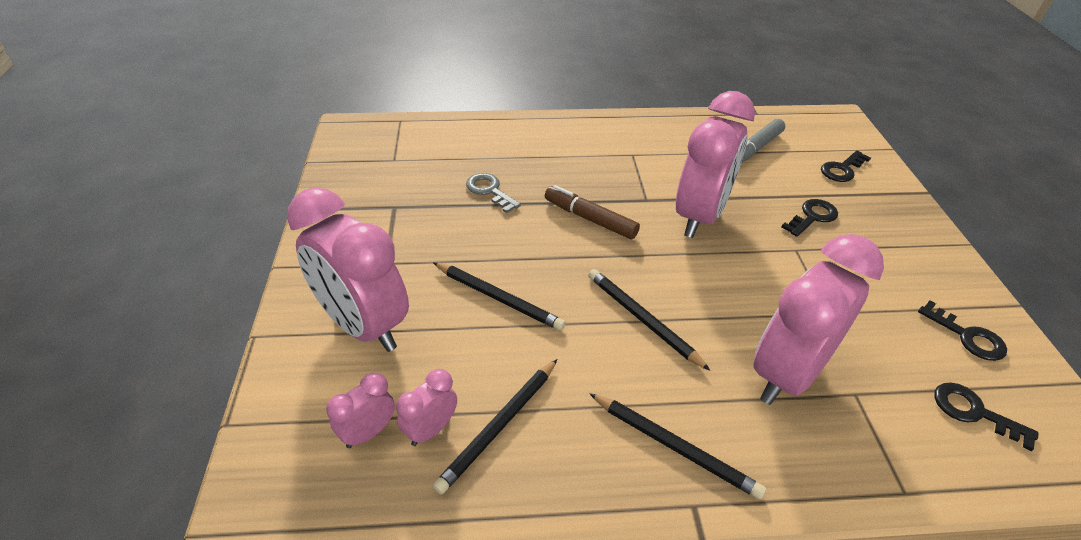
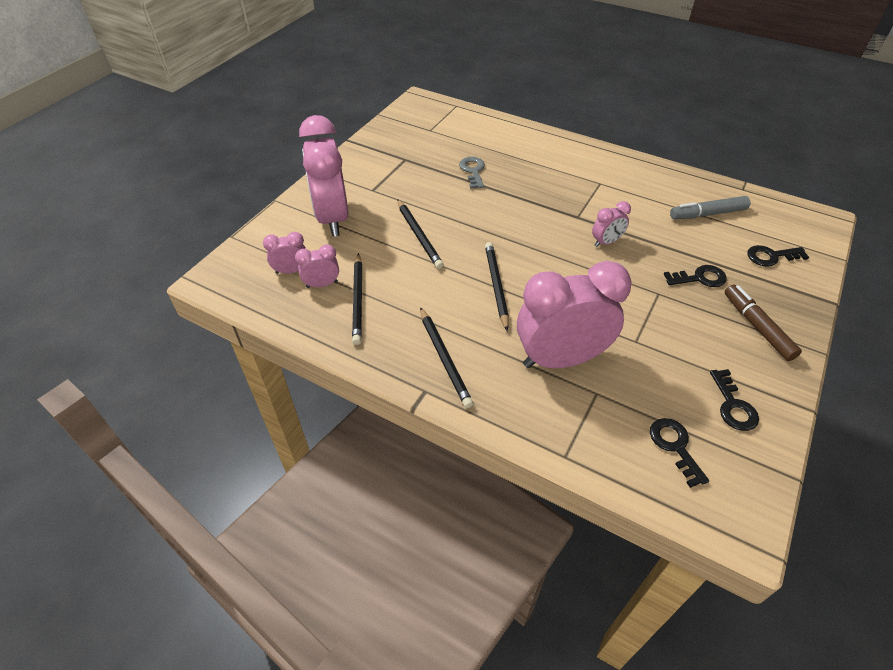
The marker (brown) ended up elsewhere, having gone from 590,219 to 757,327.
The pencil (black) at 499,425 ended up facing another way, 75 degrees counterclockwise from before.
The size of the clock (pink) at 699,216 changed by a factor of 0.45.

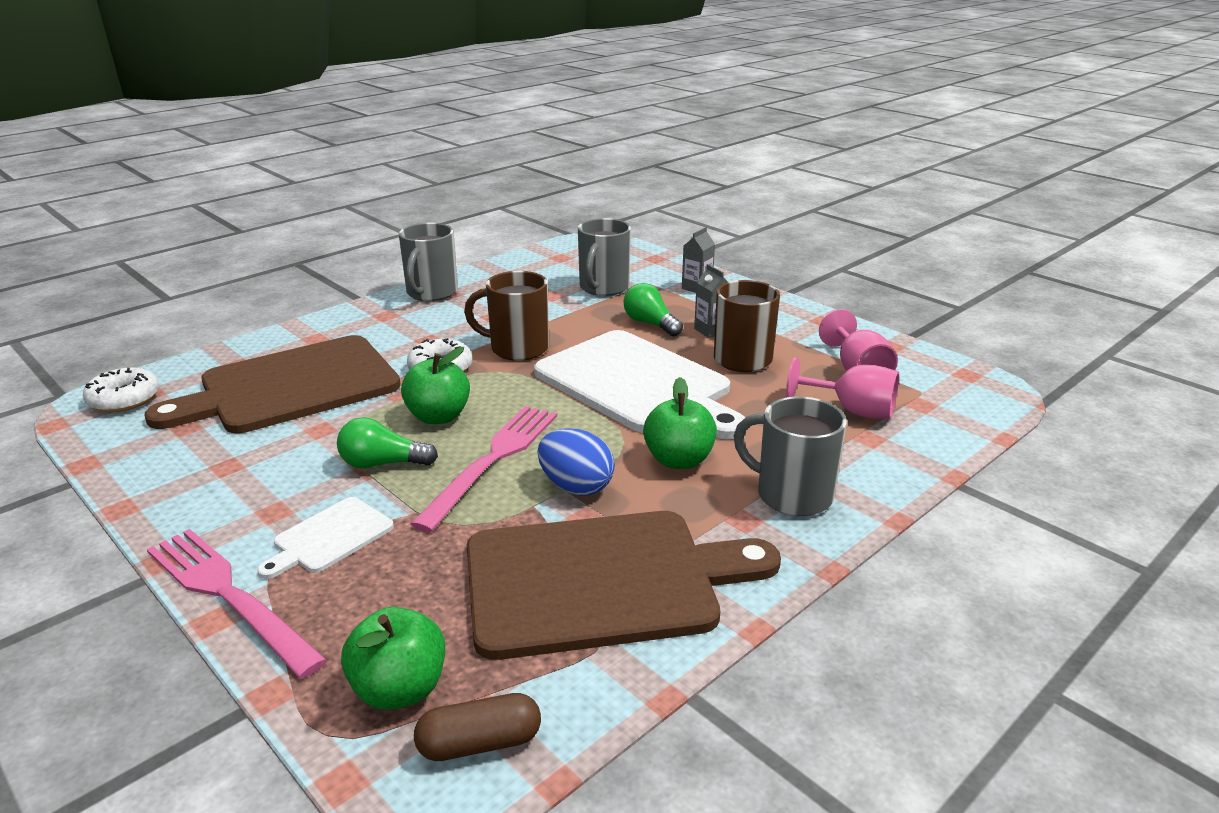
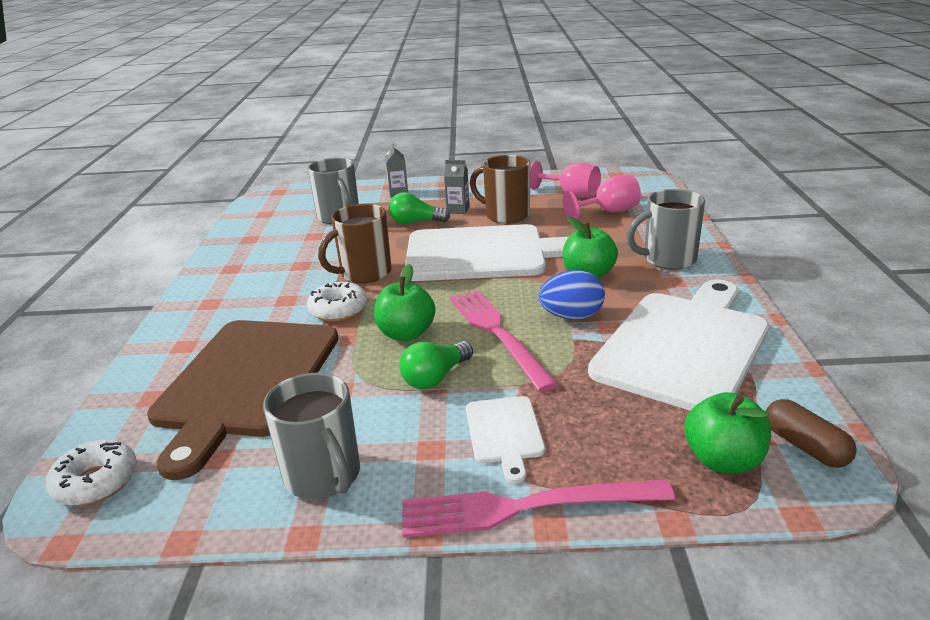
The mug (grey) ended up elsewhere, having gone from 431,293 to 323,476.
What was the cutting board (brown) at 602,581 turned into the cutting board (white) at 684,346.
The capsule (brown) at 479,743 ended up facing another way, 60 degrees counterclockwise from before.

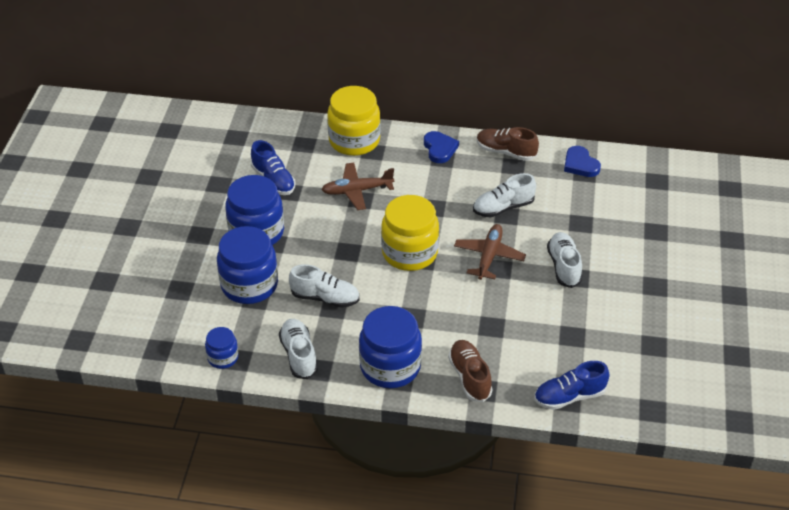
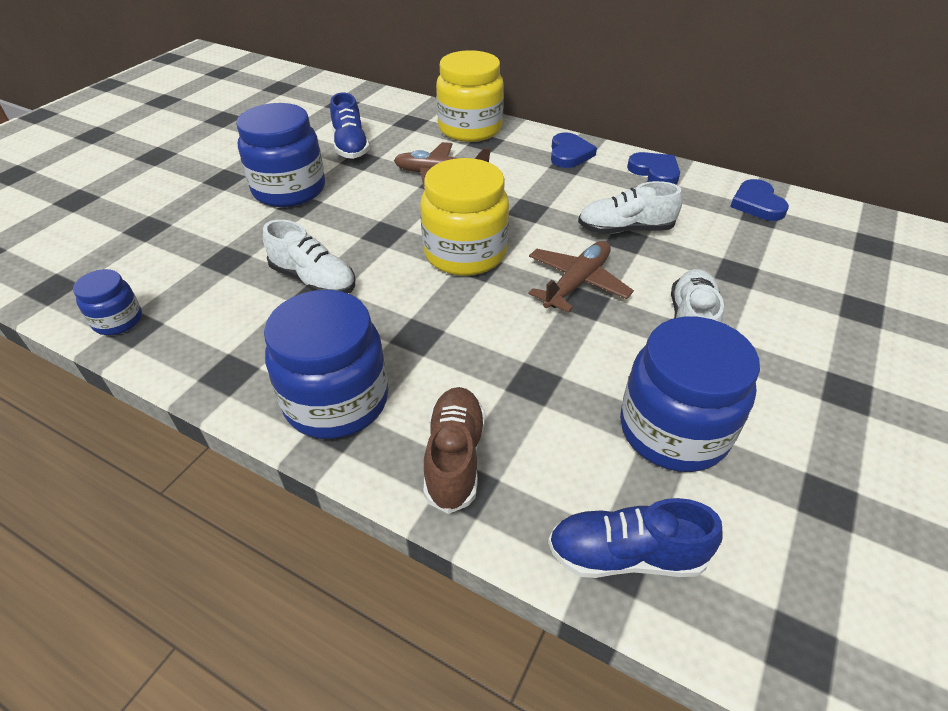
The second view lost the shoe (white) at 299,355.
The jar (blue) ended up elsewhere, having gone from 249,285 to 673,430.
Where the shoe (brown) stood at 505,152, the heart (blue) came to stand at 655,172.

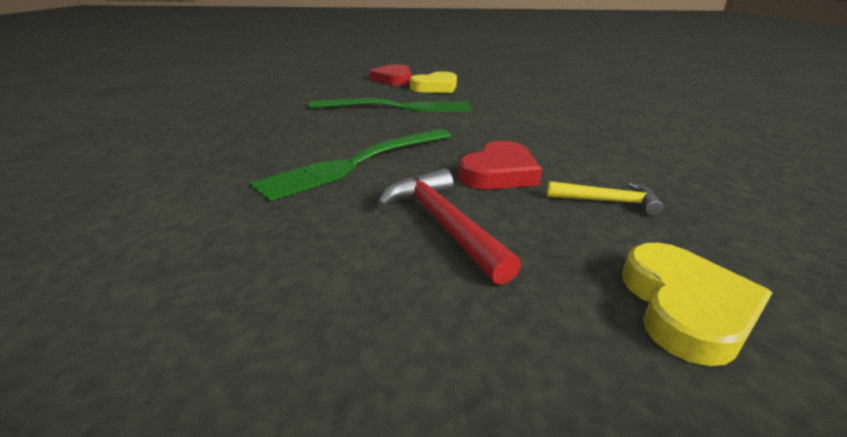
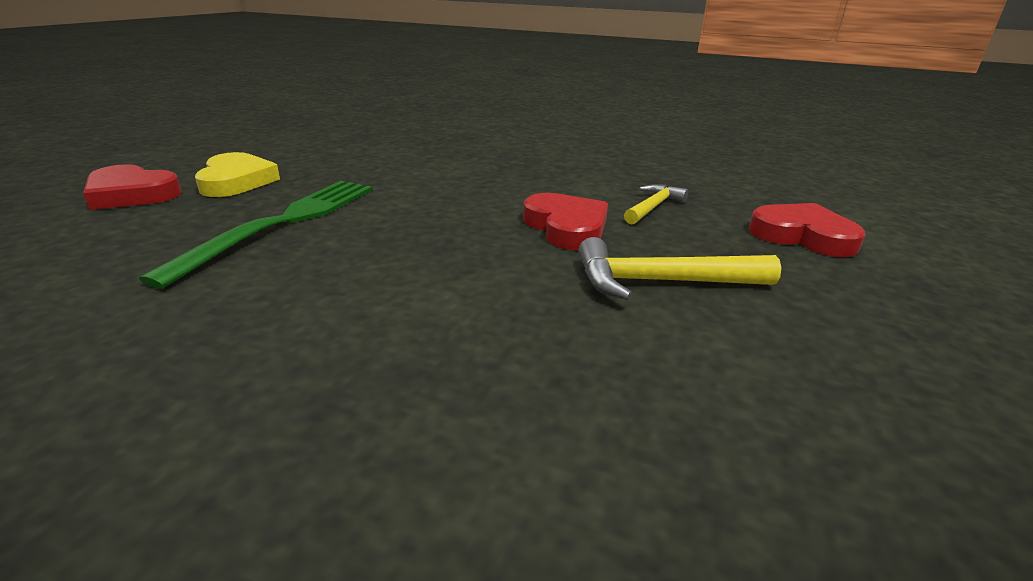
The second view lost the fork (green) at 356,163.
What was the hammer (red) at 443,224 turned into the hammer (yellow) at 661,282.
What was the heart (yellow) at 685,307 turned into the heart (red) at 803,236.

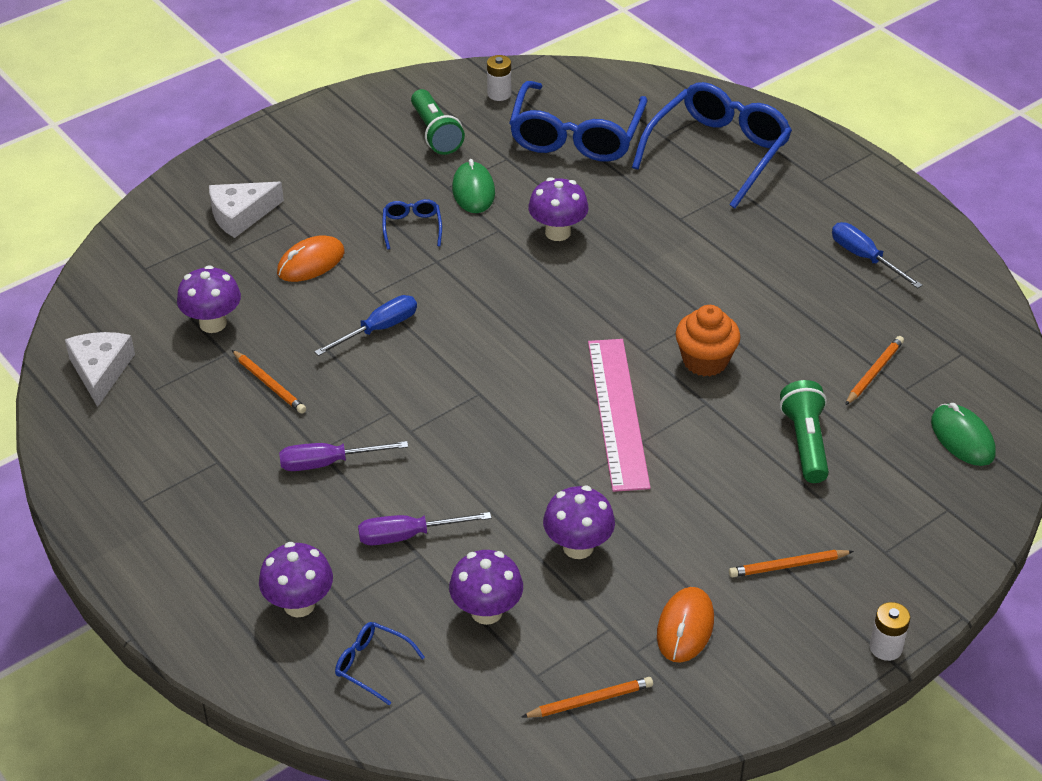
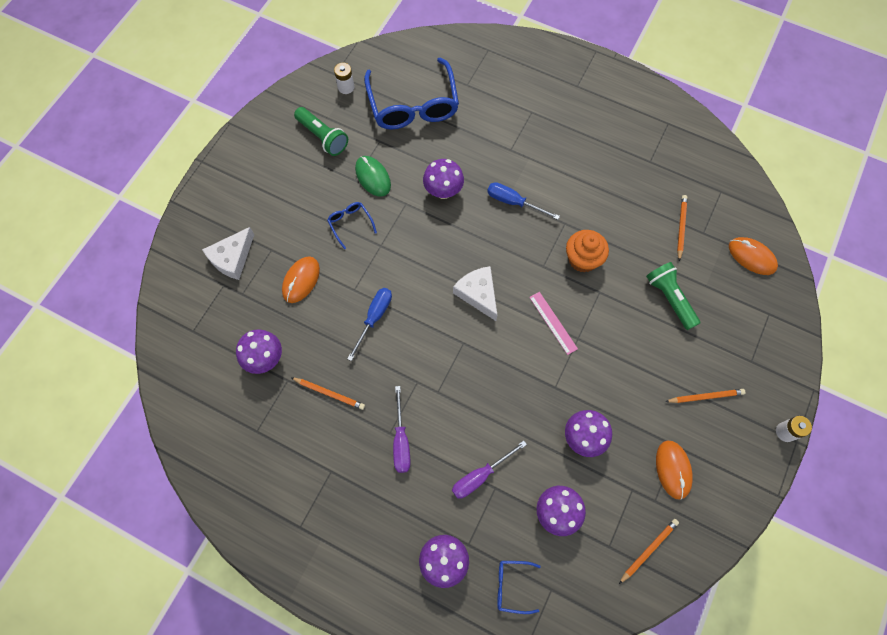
The second view lost the glasses (blue) at 718,152.
The cheese (white) ended up elsewhere, having gone from 100,371 to 478,294.
The screwdriver (blue) ended up elsewhere, having gone from 864,258 to 513,202.
What was the mouse (green) at 962,438 turned into the mouse (orange) at 751,257.
The screwdriver (purple) at 328,463 ended up facing another way, 60 degrees counterclockwise from before.
The pencil (orange) at 788,566 ended up facing another way, 150 degrees counterclockwise from before.
The size of the ruler (pink) at 617,413 changed by a factor of 0.52.

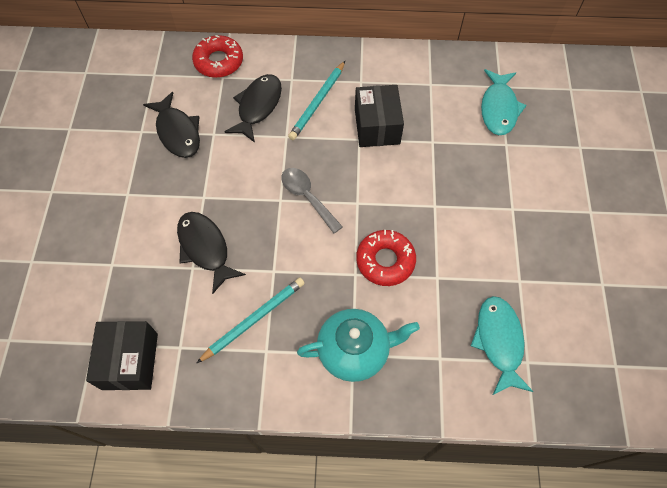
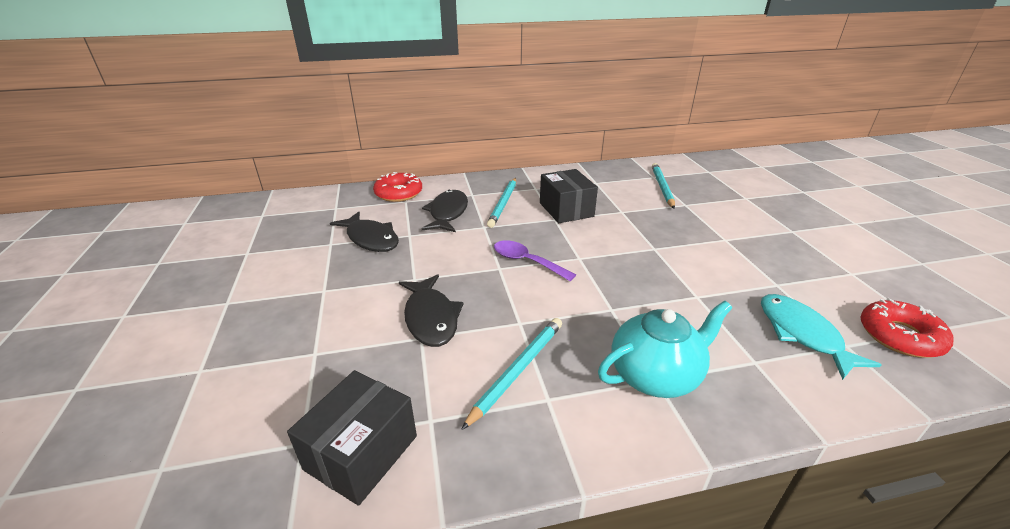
The donut (red) ended up elsewhere, having gone from 385,261 to 900,336.
Where the fish (turquoise) stood at 499,108, the pencil (turquoise) came to stand at 662,187.
What was the spoon (grey) at 307,197 turned into the spoon (purple) at 526,262.
The box (black) at 130,361 ended up facing another way, 45 degrees clockwise from before.
The fish (black) at 205,248 ended up facing another way, 150 degrees counterclockwise from before.

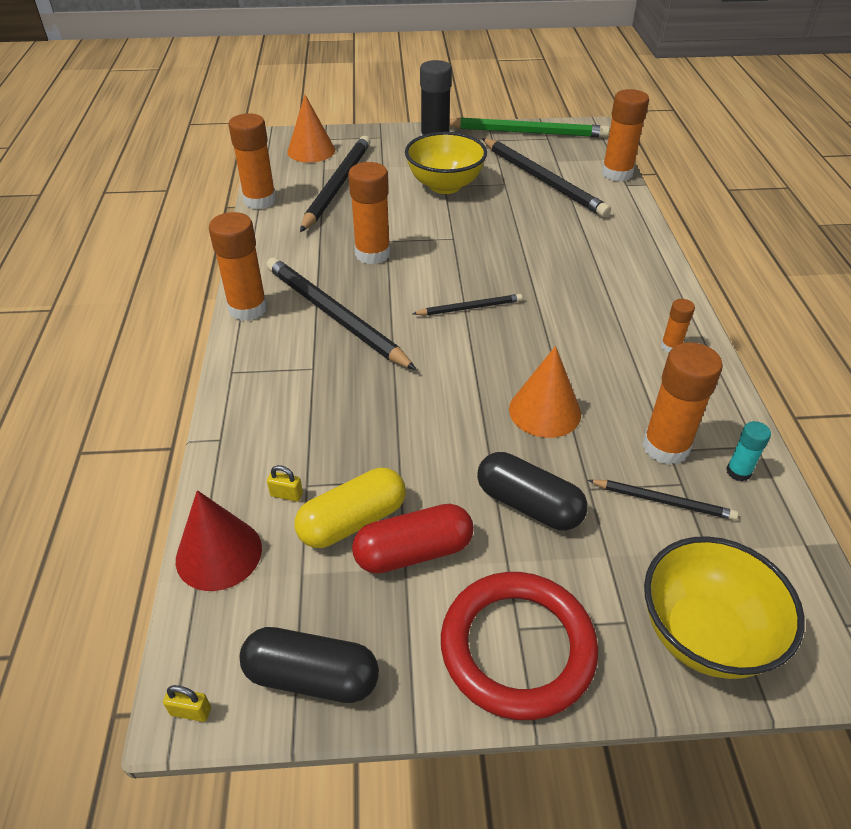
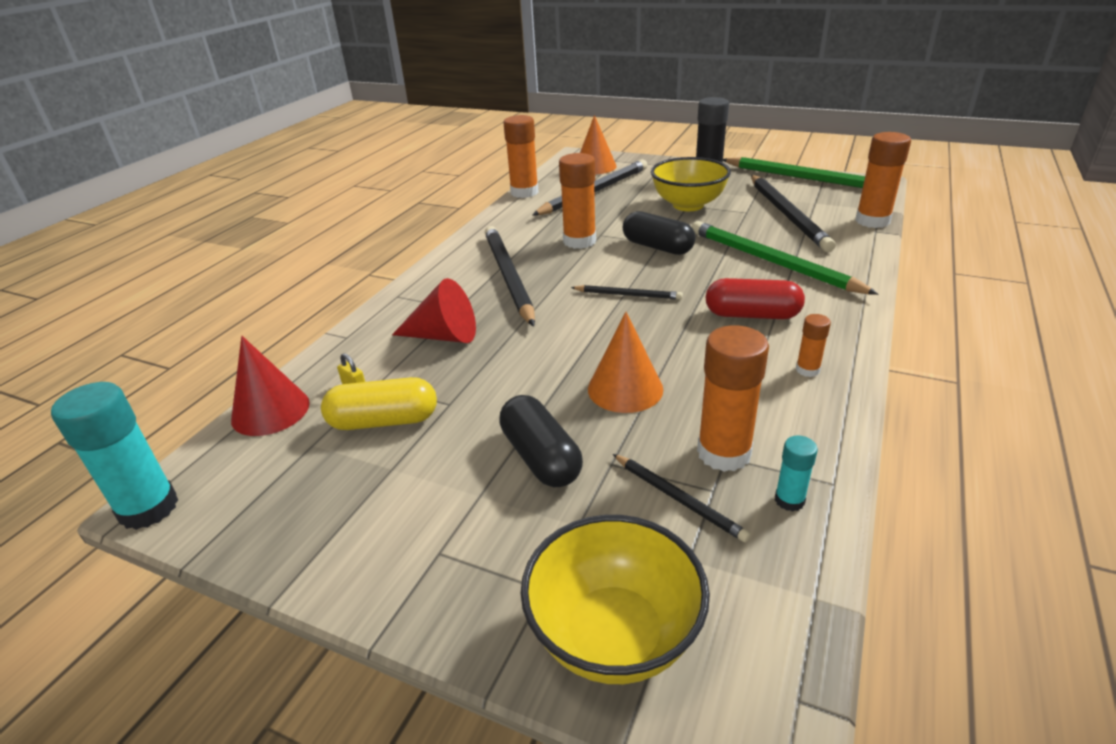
The second view lost the glue stick (orange) at 248,308.
The second view lost the ring (red) at 517,647.
The second view gained the cone (red) at 444,336.
The second view gained the pencil (green) at 771,262.
The capsule (black) ended up elsewhere, having gone from 312,677 to 657,247.
The capsule (red) ended up elsewhere, having gone from 413,552 to 752,315.
Where the padlock (yellow) stood at 191,711, the glue stick (turquoise) came to stand at 149,508.

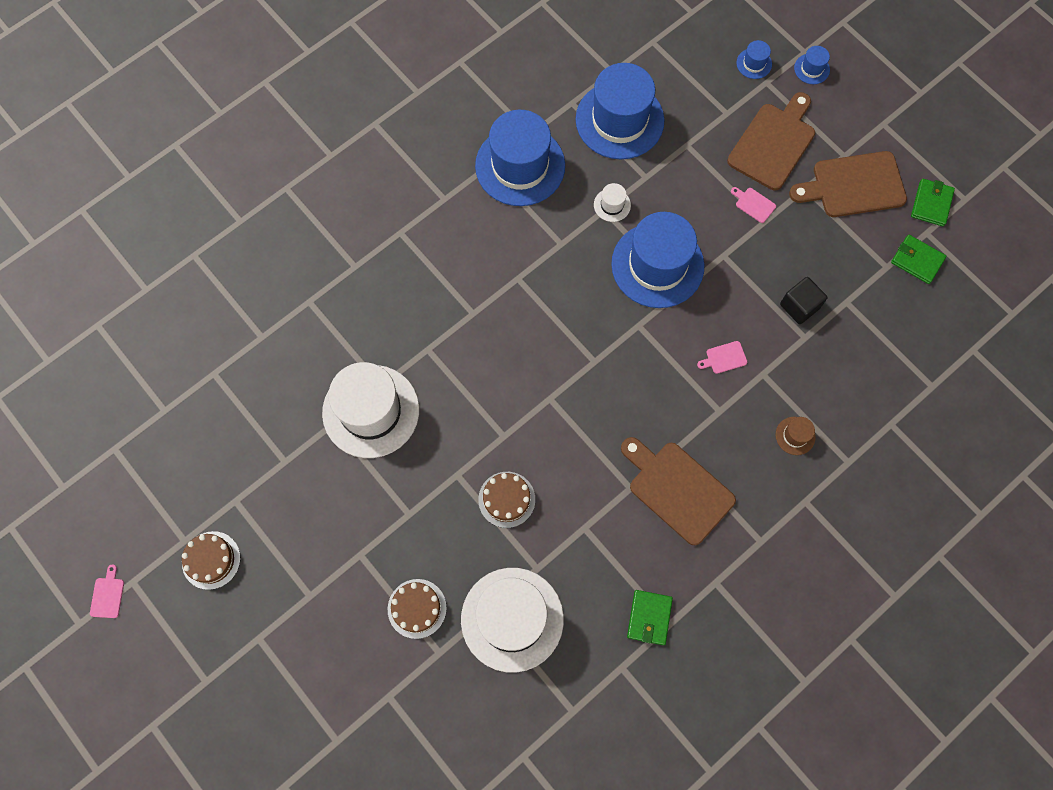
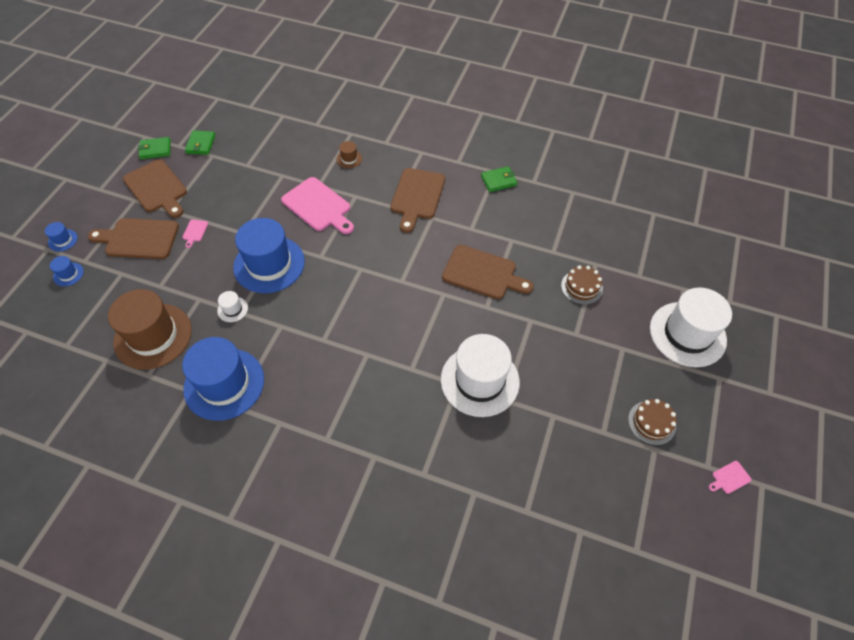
The second view lost the cube (black) at 799,306.
The hat (white) ended up elsewhere, having gone from 512,619 to 687,334.
Where the cake (brown) stood at 506,499, the cutting board (brown) came to stand at 482,273.
What was the hat (blue) at 619,120 turned into the hat (brown) at 153,336.
The size of the cutting board (pink) at 724,358 changed by a factor of 2.43.

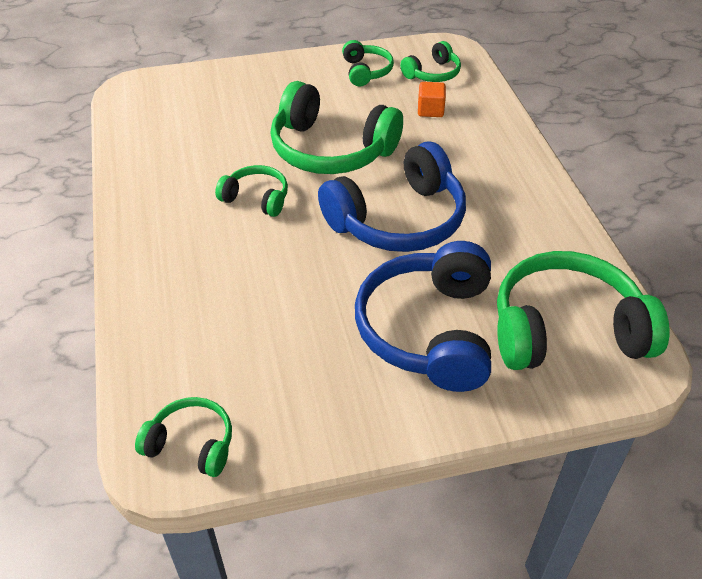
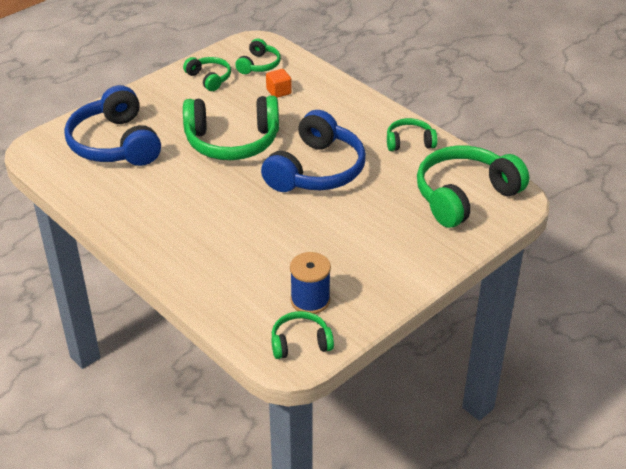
The second view gained the spool (blue) at 310,300.
The headphones (green) ended up elsewhere, having gone from 256,198 to 409,142.
The headphones (blue) ended up elsewhere, having gone from 429,330 to 115,144.

